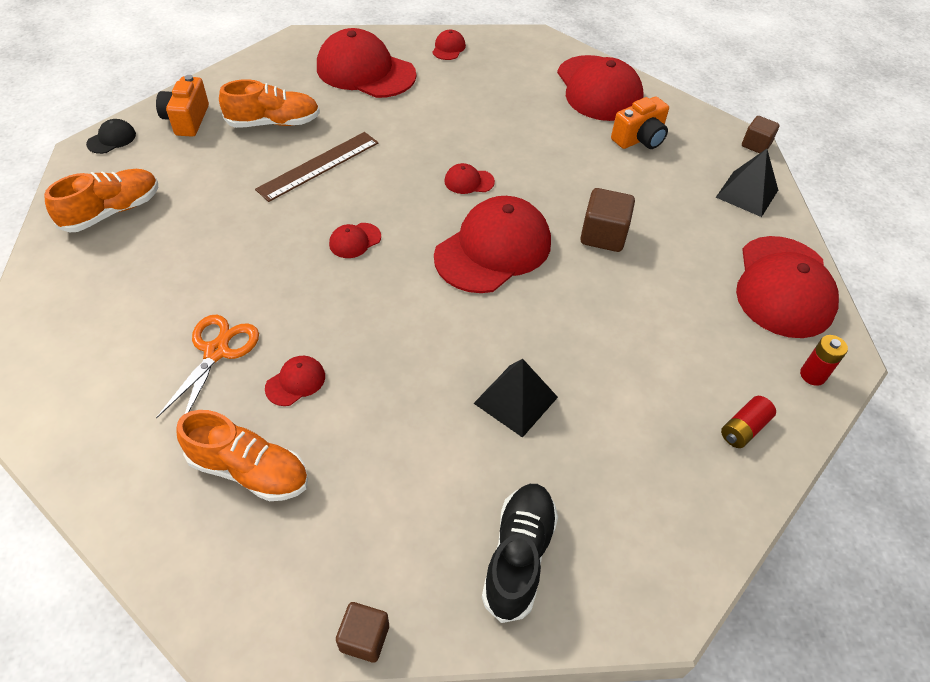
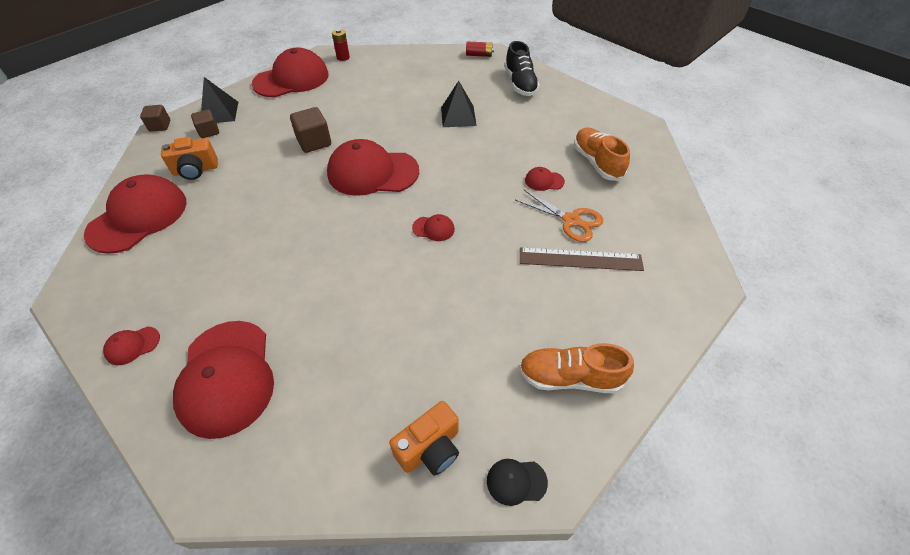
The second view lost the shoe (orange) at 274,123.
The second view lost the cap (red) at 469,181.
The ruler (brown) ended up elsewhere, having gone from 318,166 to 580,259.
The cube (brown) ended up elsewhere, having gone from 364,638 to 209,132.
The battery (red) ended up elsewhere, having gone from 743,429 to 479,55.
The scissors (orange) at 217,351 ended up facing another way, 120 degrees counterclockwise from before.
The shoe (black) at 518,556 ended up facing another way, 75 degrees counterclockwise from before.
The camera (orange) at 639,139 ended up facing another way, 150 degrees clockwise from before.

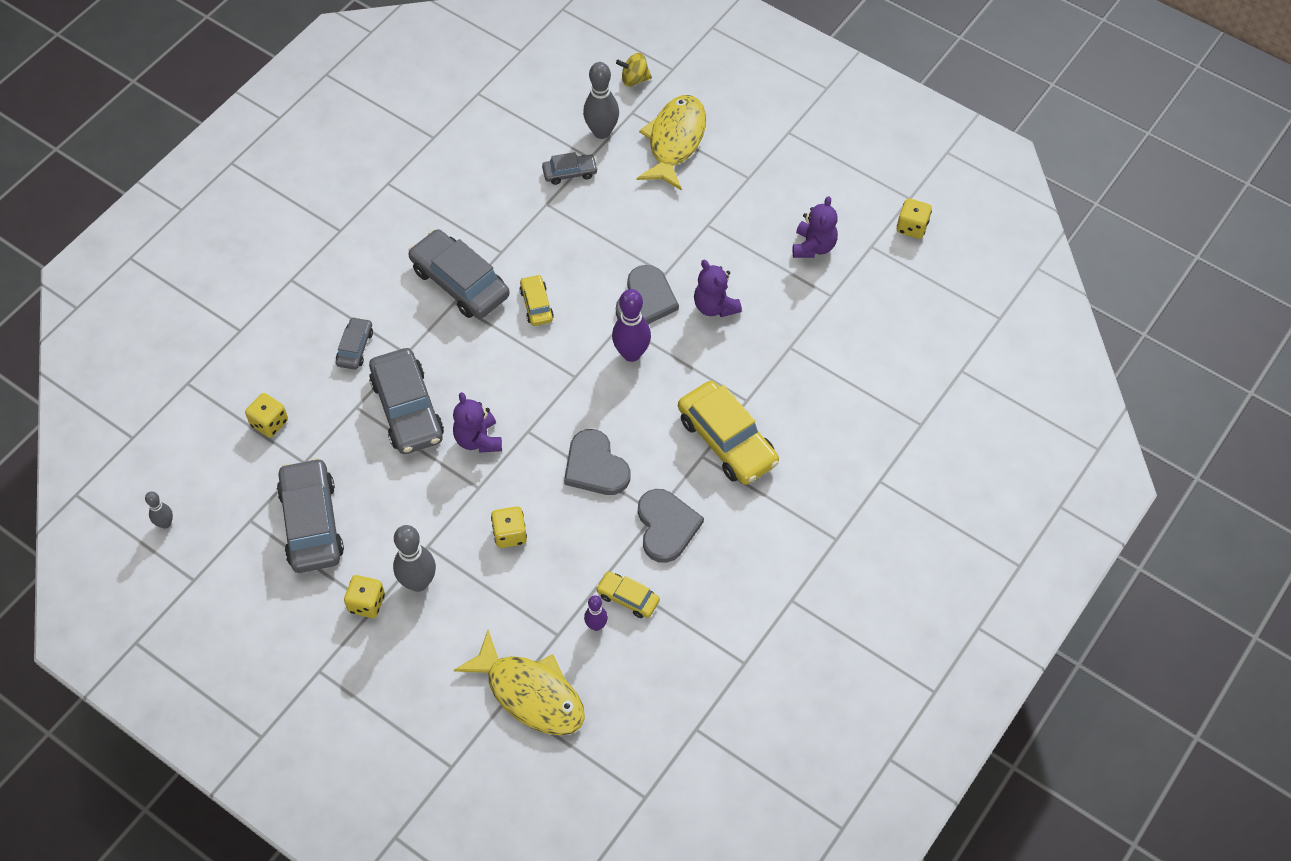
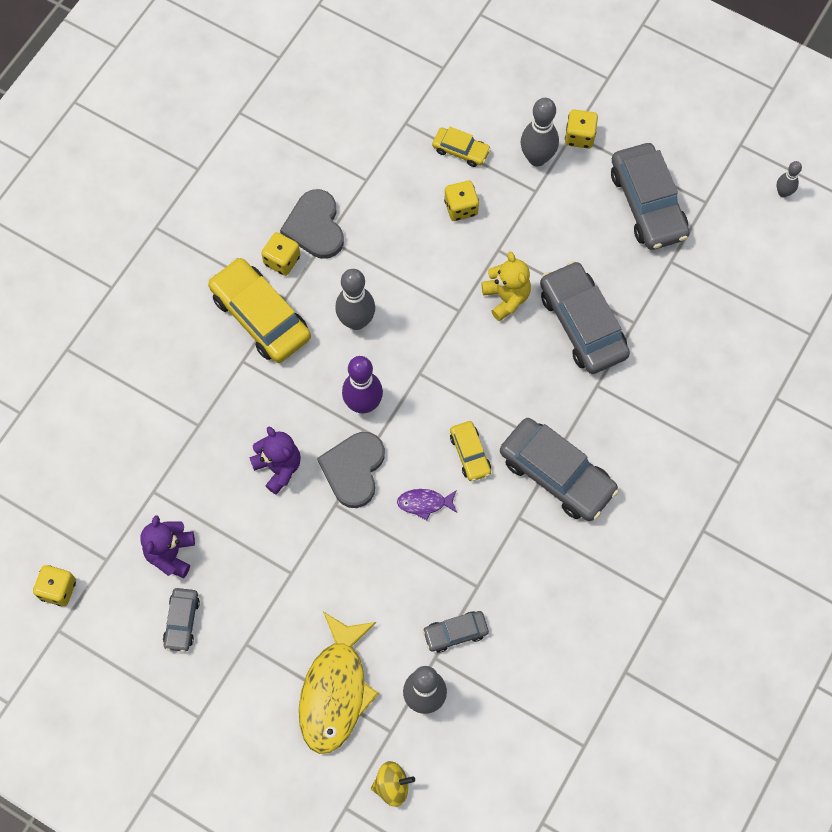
The second view lost the fish (yellow) at 530,693.
The second view lost the heart (grey) at 595,466.
The second view lost the bowling pin (purple) at 596,625.
The second view gained the bowling pin (grey) at 356,321.
The second view gained the fish (purple) at 424,503.
The dice (yellow) ended up elsewhere, having gone from 269,423 to 282,260.
The car (grey) ended up elsewhere, having gone from 355,348 to 182,621.
The car (yellow) ended up elsewhere, having gone from 628,598 to 460,150.
What was the teddy bear (purple) at 478,439 turned into the teddy bear (yellow) at 506,298.

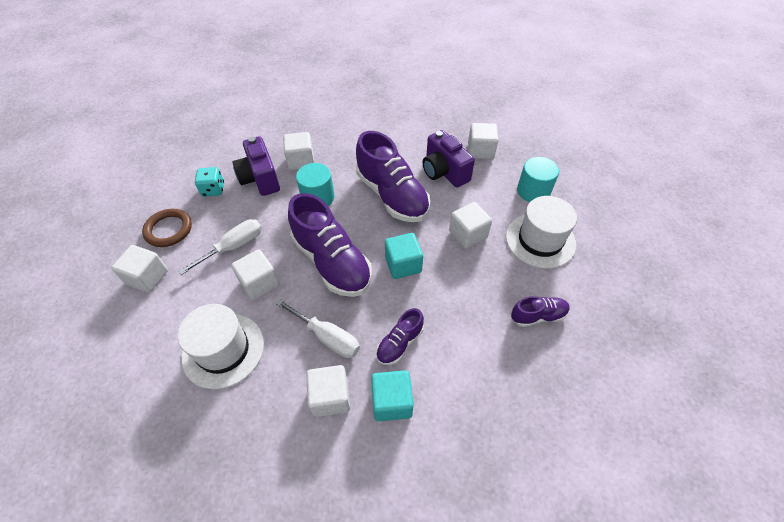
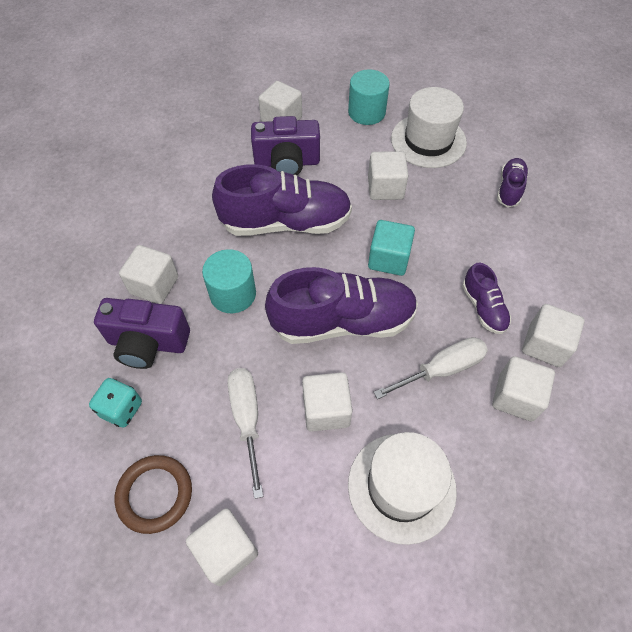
What was the cube (turquoise) at 392,402 turned into the cube (white) at 545,345.

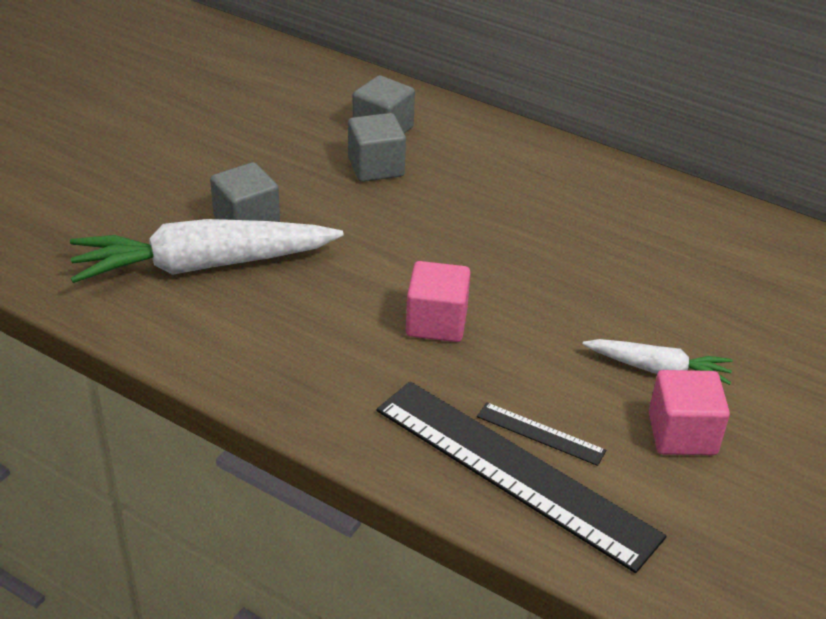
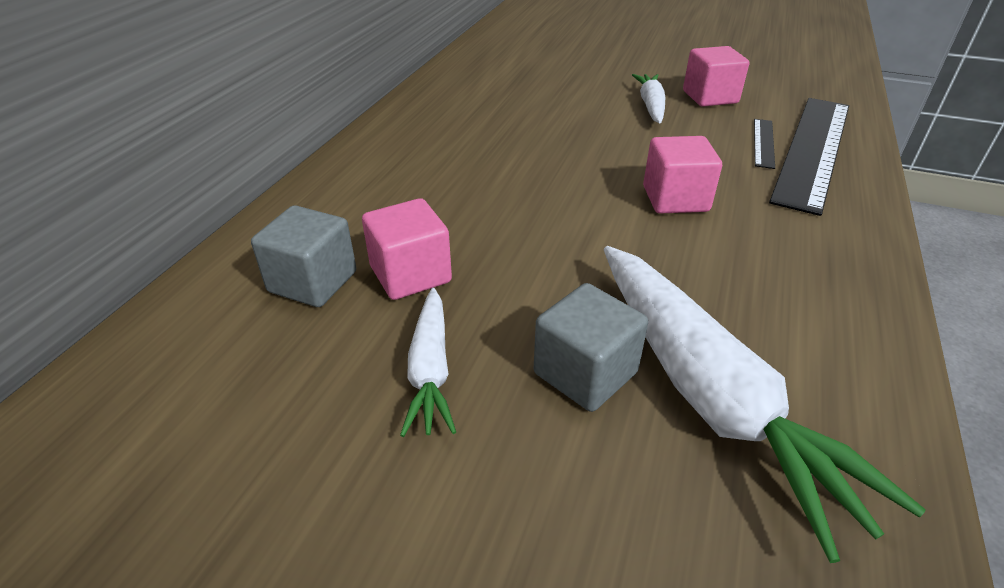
The second view gained the carrot (white) at 430,370.
What was the cube (grey) at 376,167 turned into the cube (pink) at 410,274.

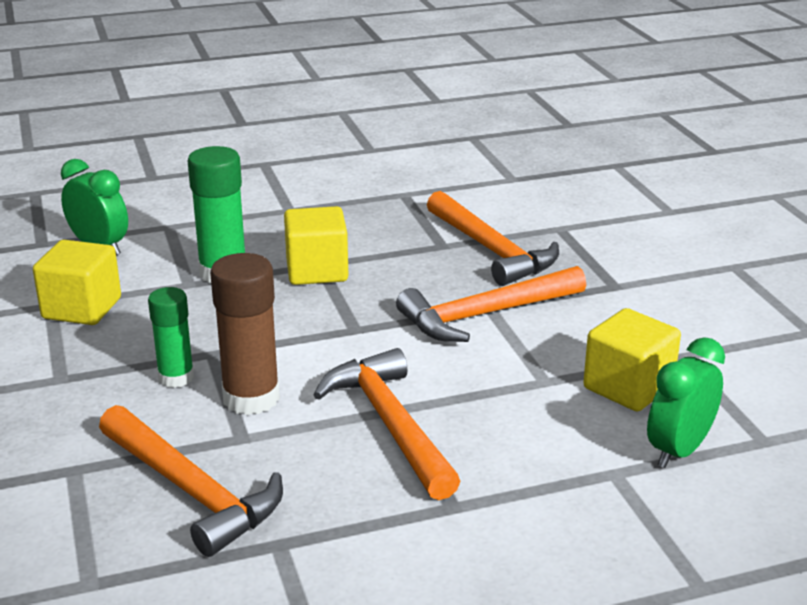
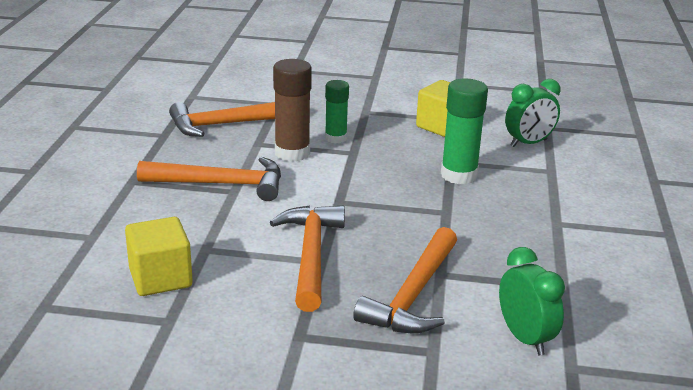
The second view lost the cube (yellow) at 317,271.
The clock (green) ended up elsewhere, having gone from 678,451 to 525,338.
The hammer (orange) at 491,250 ended up facing another way, 60 degrees counterclockwise from before.

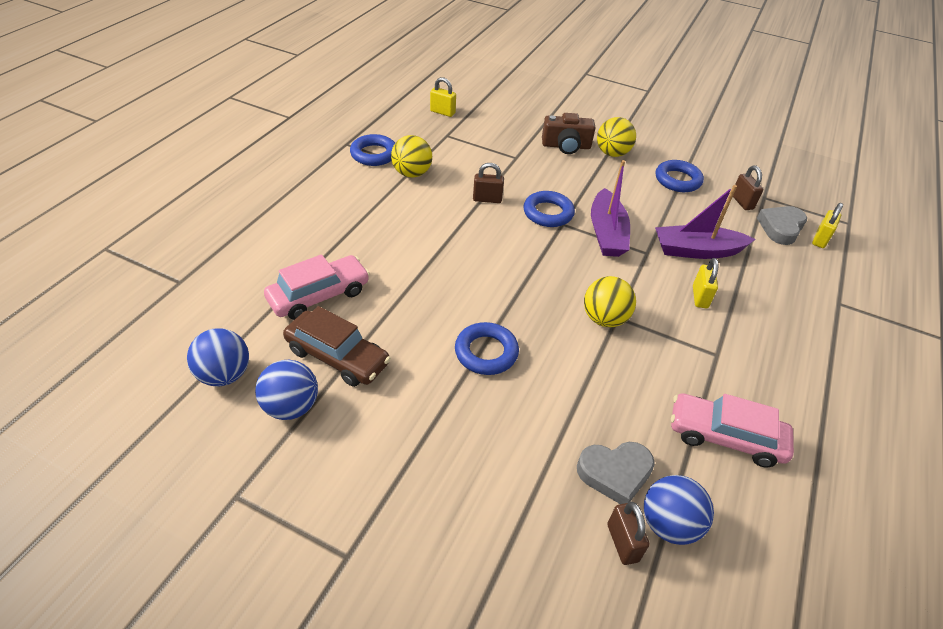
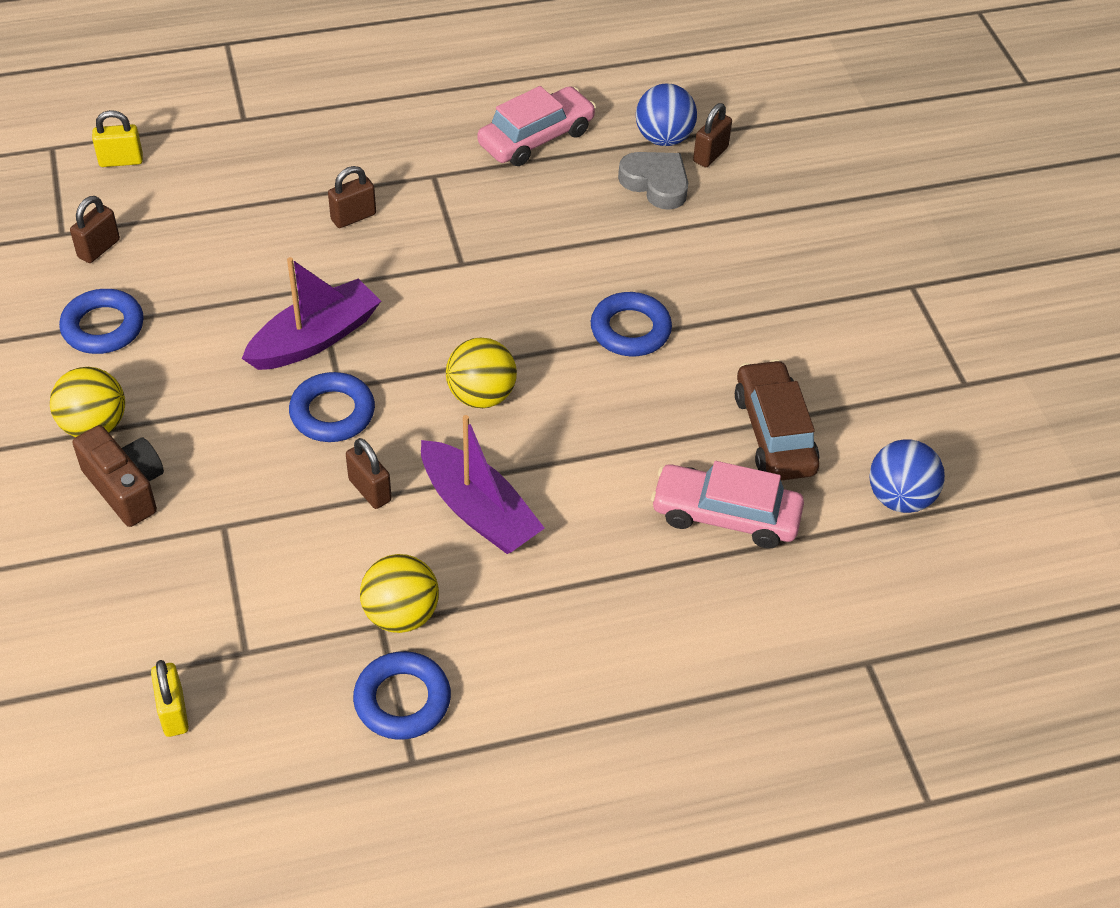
The second view lost the ball (blue) at 291,407.
The second view lost the heart (grey) at 780,228.
The ball (yellow) ended up elsewhere, having gone from 604,319 to 481,395.
The boat (purple) ended up elsewhere, having gone from 696,250 to 478,511.
What was the padlock (yellow) at 700,297 turned into the padlock (brown) at 353,217.
The car (pink) at 725,437 ended up facing another way, 105 degrees counterclockwise from before.

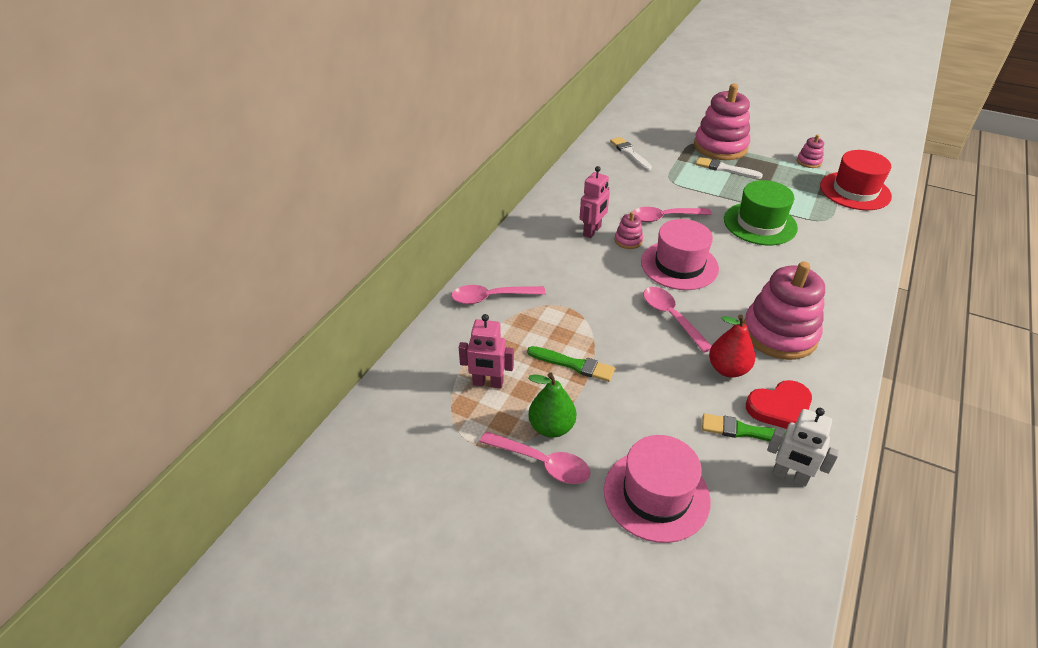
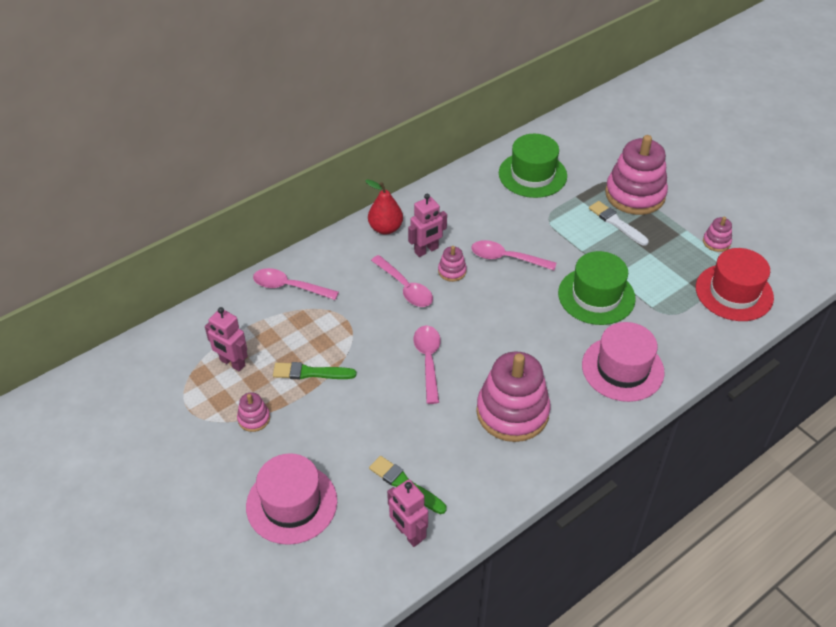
The second view lost the heart (red) at 780,408.
The spoon (pink) ended up elsewhere, having gone from 542,463 to 405,288.
The hat (pink) ended up elsewhere, having gone from 679,265 to 622,369.
The pear (red) ended up elsewhere, having gone from 727,369 to 385,228.
Where the pear (green) stood at 551,427, the stacking toy (pink) came to stand at 254,418.
Where the brush (white) stood at 630,153, the hat (green) came to stand at 532,174.
What was the robot (white) at 789,476 turned into the robot (pink) at 408,534.
The brush (green) at 573,364 ended up facing another way, 135 degrees clockwise from before.

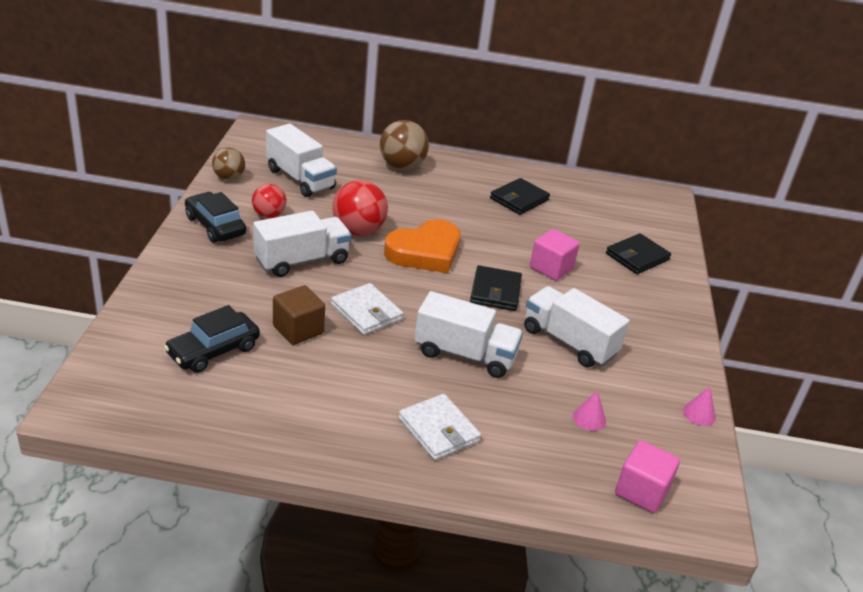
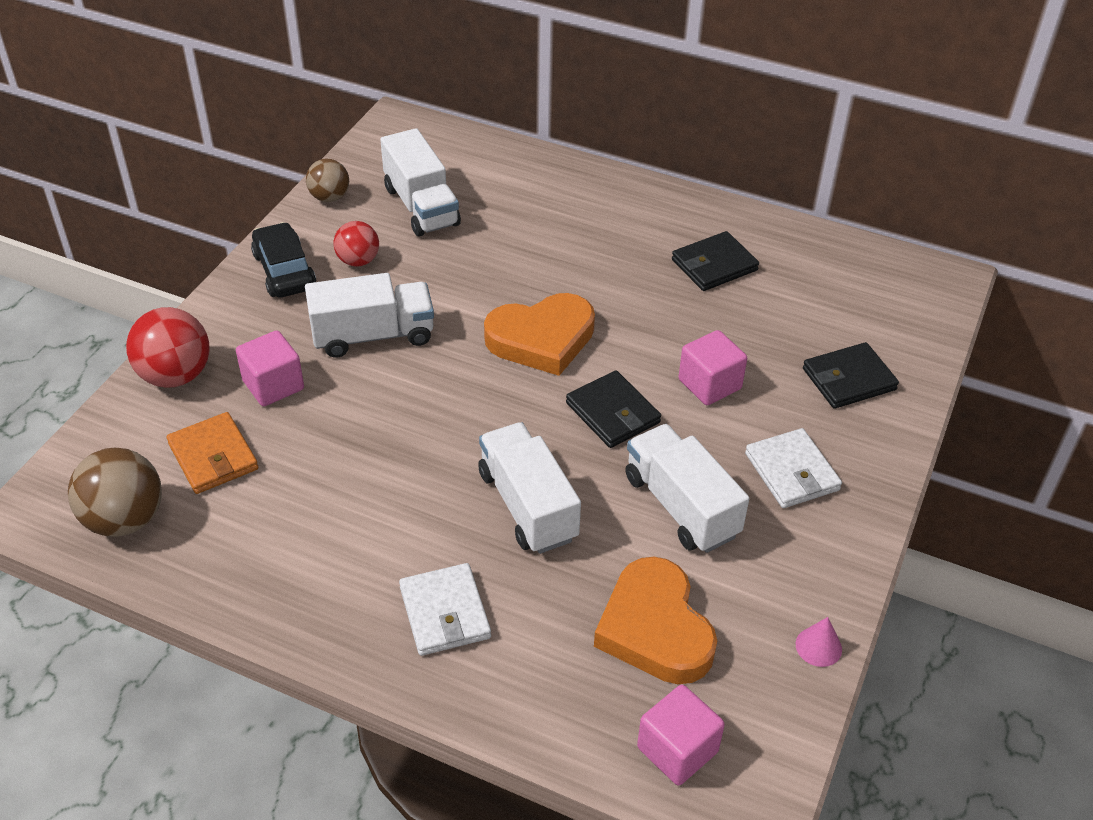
The second view lost the cube (brown) at 298,330.
The second view gained the cube (pink) at 273,385.
The wallet (white) ended up elsewhere, having gone from 366,312 to 792,472.
The ball (red) ended up elsewhere, having gone from 358,231 to 175,375.
The ball (brown) ended up elsewhere, having gone from 402,166 to 125,519.
Where the car (black) stood at 213,351, the wallet (orange) came to stand at 213,456.
Where the cone (pink) stood at 589,418, the heart (orange) came to stand at 655,628.
The truck (white) at 465,354 ended up facing another way, 150 degrees counterclockwise from before.
The wallet (black) at 495,291 ended up facing another way, 60 degrees counterclockwise from before.

